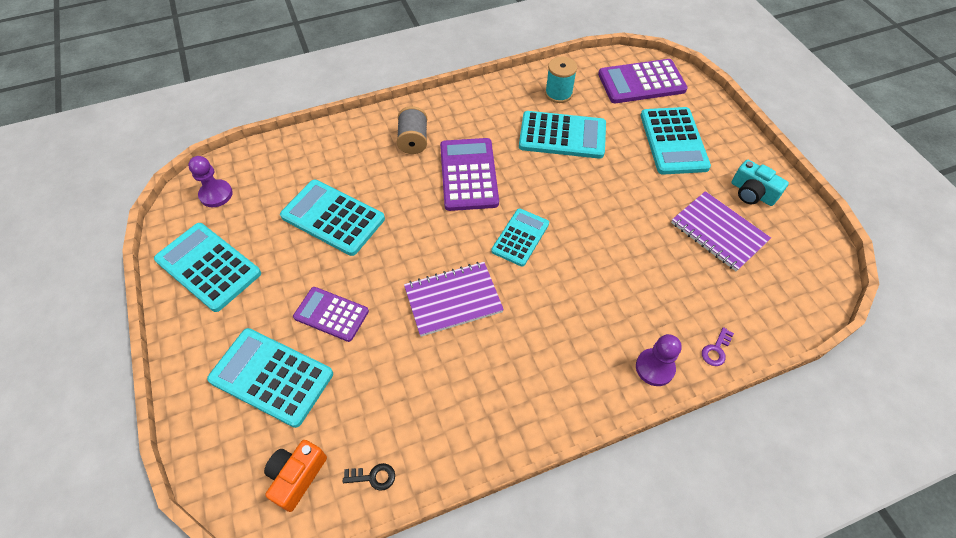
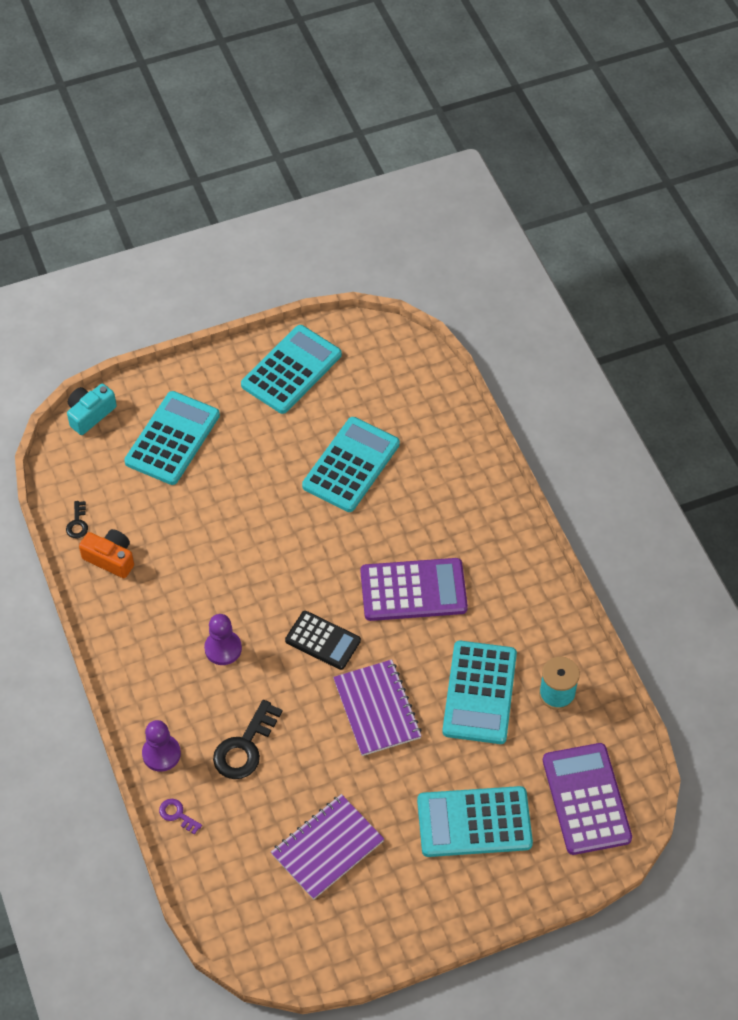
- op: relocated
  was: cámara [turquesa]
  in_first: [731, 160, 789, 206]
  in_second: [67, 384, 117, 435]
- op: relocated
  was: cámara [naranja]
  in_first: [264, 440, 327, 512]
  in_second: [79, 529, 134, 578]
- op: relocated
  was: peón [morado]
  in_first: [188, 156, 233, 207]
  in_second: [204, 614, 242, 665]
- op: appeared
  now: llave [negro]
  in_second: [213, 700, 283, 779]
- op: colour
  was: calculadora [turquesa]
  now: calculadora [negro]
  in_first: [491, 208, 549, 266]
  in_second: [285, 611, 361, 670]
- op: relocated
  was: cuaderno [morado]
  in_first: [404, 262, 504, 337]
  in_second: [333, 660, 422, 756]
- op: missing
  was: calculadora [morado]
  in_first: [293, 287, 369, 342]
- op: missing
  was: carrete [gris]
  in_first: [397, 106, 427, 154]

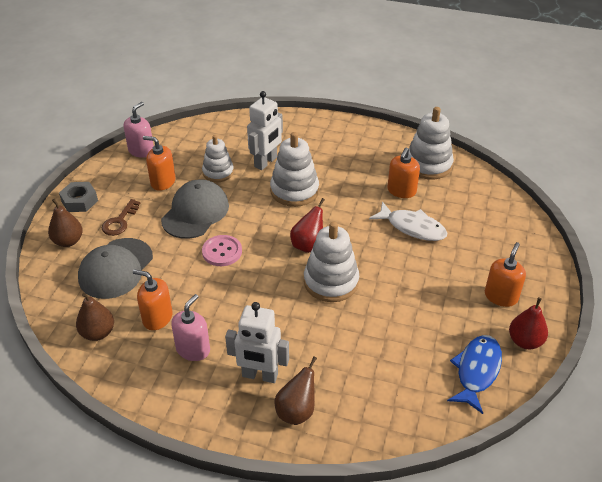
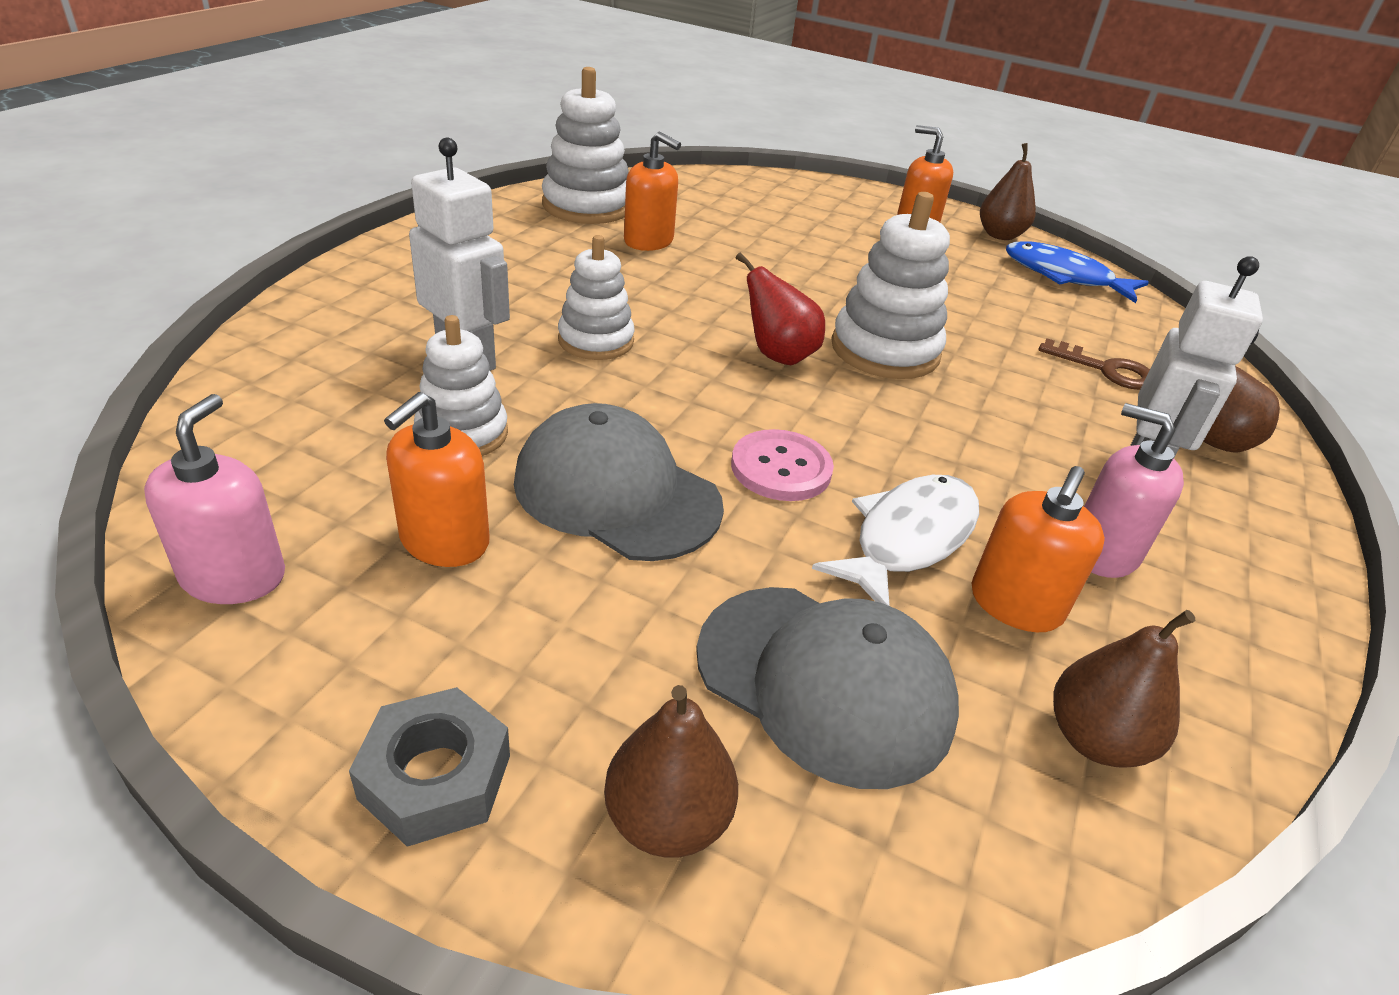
- op: spun
  was: dispensador de jabón [rosa]
  in_first: [124, 102, 154, 158]
  in_second: [144, 394, 285, 604]
  clockwise: 60
- op: size
  was: juguete apilable [blanco]
  in_first: [270, 132, 319, 207]
  in_second: [558, 235, 635, 360]
  ratio: 0.66
- op: relocated
  was: pez [blanco]
  in_first: [369, 201, 447, 241]
  in_second: [812, 475, 979, 606]
- op: colour
  was: pera [rojo]
  now: pera [marrón]
  in_first: [509, 297, 548, 349]
  in_second: [980, 143, 1036, 240]
- op: relocated
  was: llave [marrón]
  in_first: [102, 199, 140, 236]
  in_second: [1039, 338, 1150, 390]

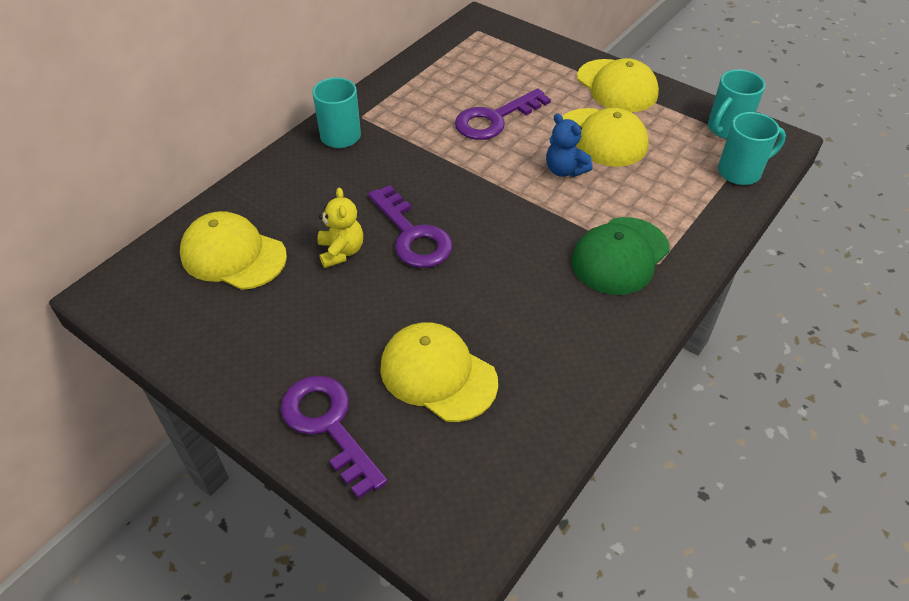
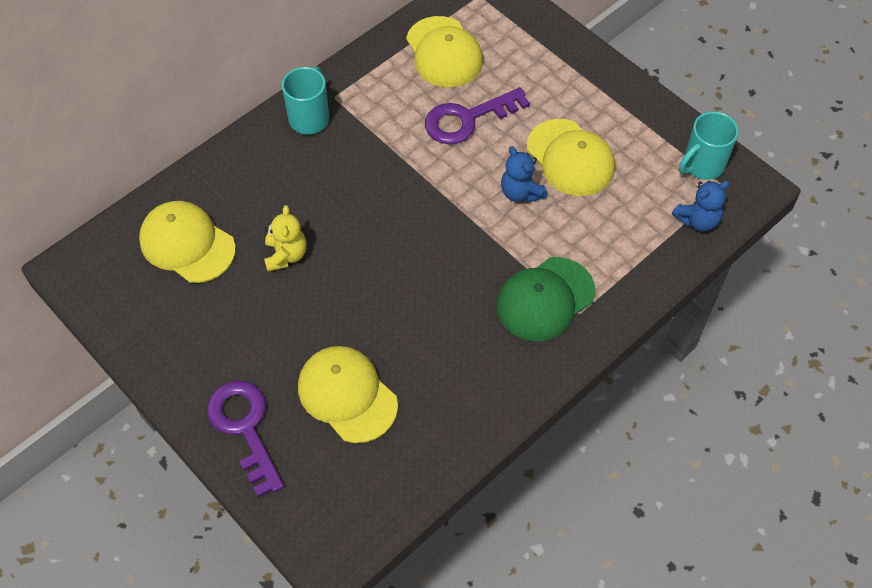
- op: relocated
  was: gorra [amarillo]
  in_first: [577, 58, 659, 112]
  in_second: [406, 16, 483, 87]
- op: exchanged
  was: taza [turquesa]
  now: osito [azul]
  in_first: [718, 112, 786, 185]
  in_second: [672, 181, 730, 232]
- op: missing
  was: llave [morado]
  in_first: [368, 185, 453, 268]

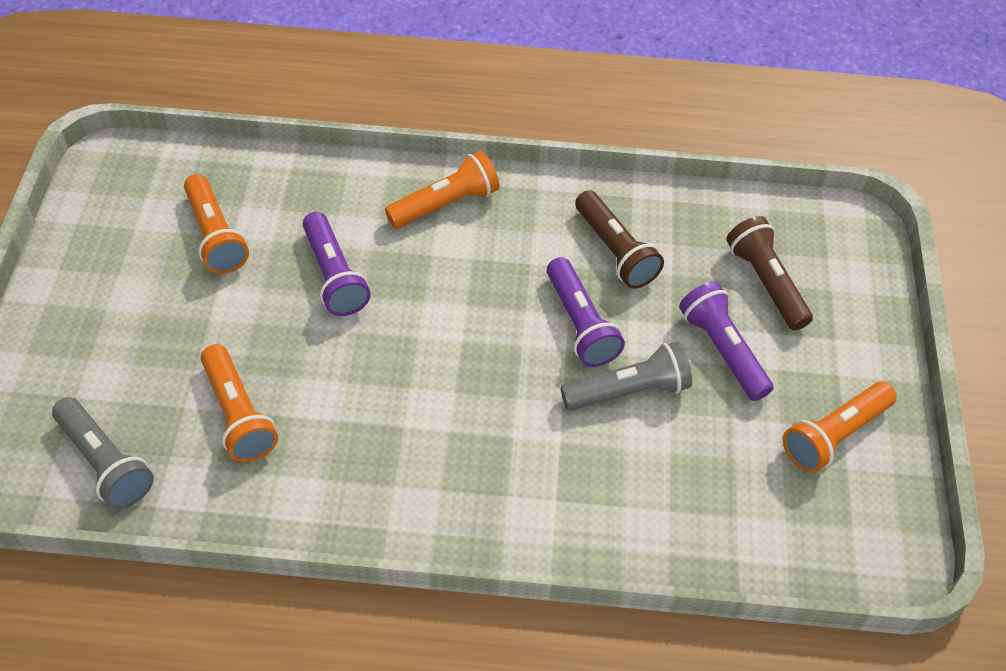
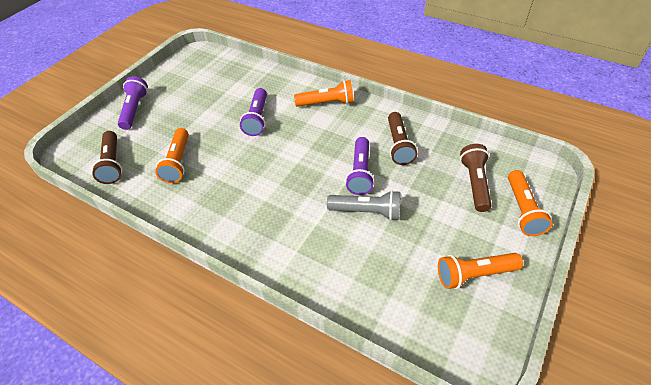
- op: colour
  was: lámpara de mano [gris]
  now: lámpara de mano [marrón]
  in_first: [52, 397, 154, 509]
  in_second: [92, 131, 122, 184]
- op: relocated
  was: lámpara de mano [morado]
  in_first: [679, 282, 774, 401]
  in_second: [118, 76, 148, 130]
- op: relocated
  was: lámpara de mano [naranja]
  in_first: [184, 174, 249, 274]
  in_second: [508, 170, 553, 236]

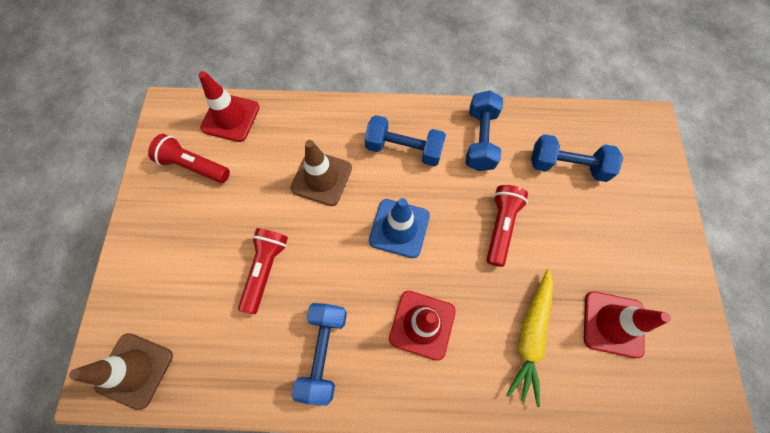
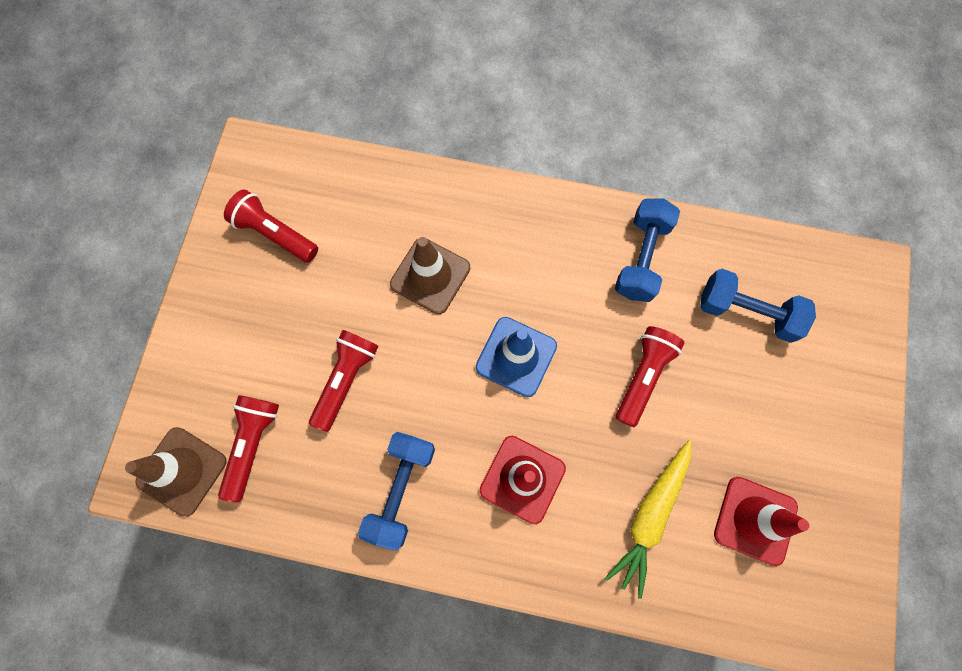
- op: appeared
  now: lámpara de mano [rojo]
  in_second: [218, 395, 279, 502]
- op: missing
  was: cono de tráfico [rojo]
  in_first: [199, 71, 260, 142]
- op: missing
  was: mancuerna [azul]
  in_first: [365, 115, 446, 166]

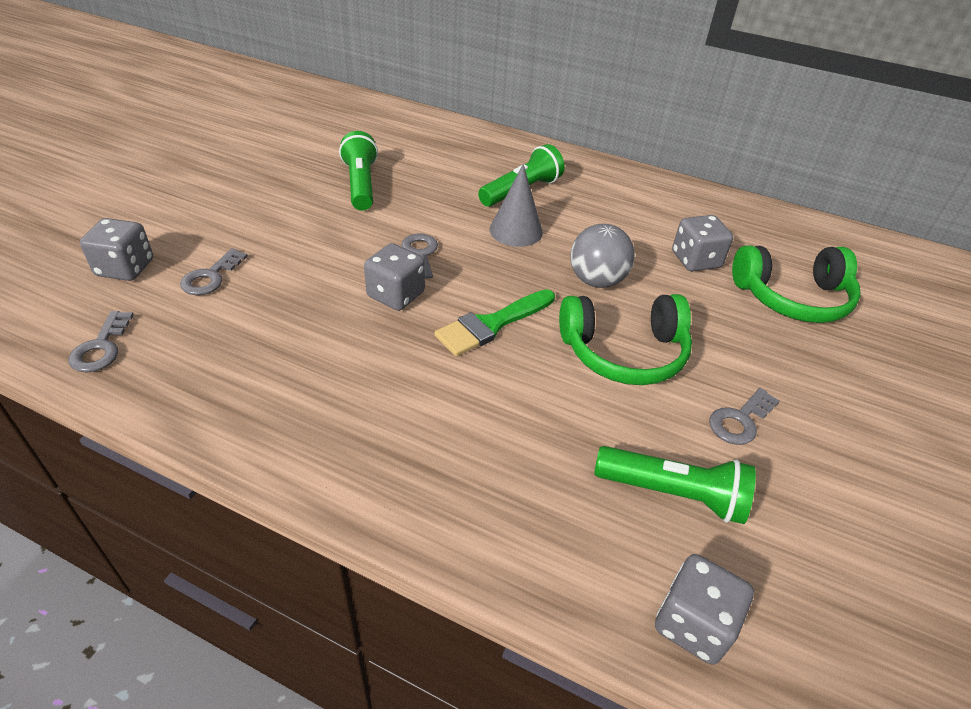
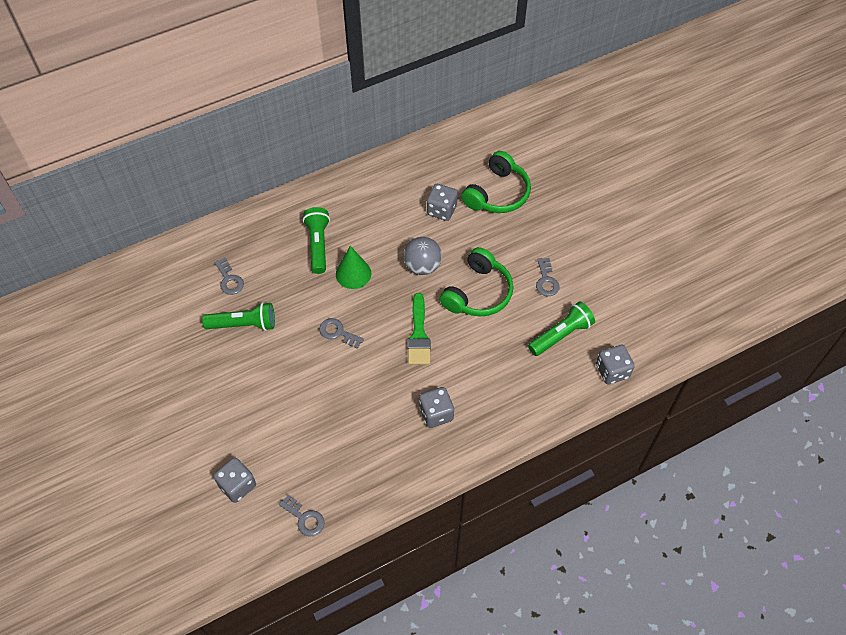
- op: spun
  was: lámpara de mano [verde]
  in_first: [339, 131, 378, 211]
  in_second: [202, 302, 275, 331]
  clockwise: 150
- op: relocated
  was: llave [gris]
  in_first: [180, 248, 248, 295]
  in_second: [214, 257, 244, 295]
- op: colour
  was: cono [gris]
  now: cono [verde]
  in_first: [490, 164, 543, 247]
  in_second: [336, 246, 371, 289]
- op: relocated
  was: dado [gris]
  in_first: [364, 243, 425, 311]
  in_second: [419, 387, 454, 428]

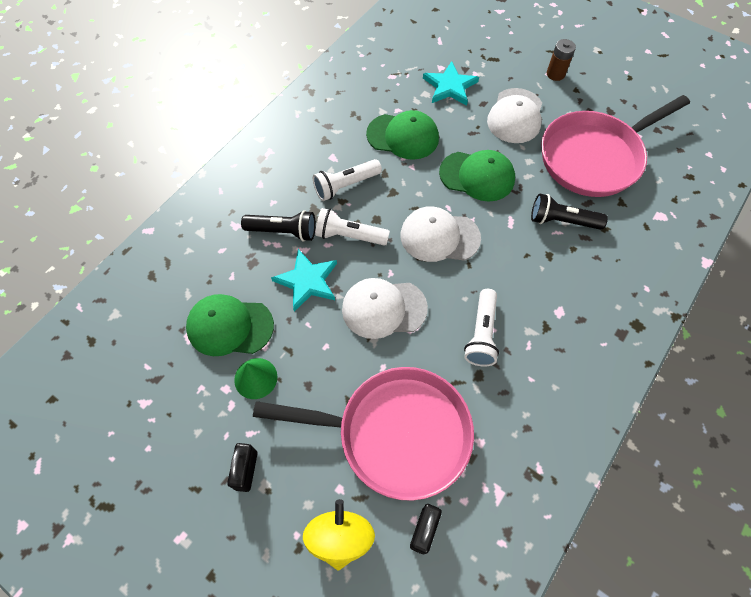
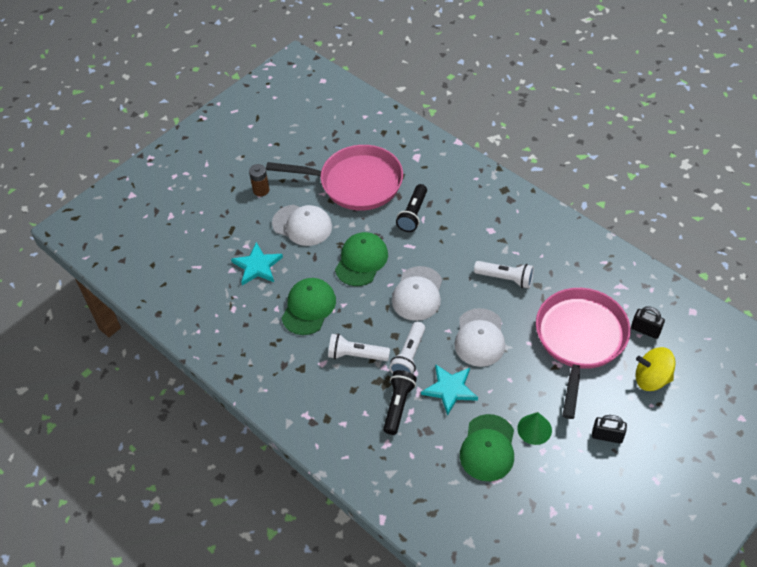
- op: spun
  was: sartén [rosa]
  in_first: [541, 95, 690, 197]
  in_second: [266, 145, 403, 210]
  clockwise: -60
- op: spun
  was: lámpara de mano [blanco]
  in_first: [313, 159, 382, 201]
  in_second: [328, 334, 390, 361]
  clockwise: 120

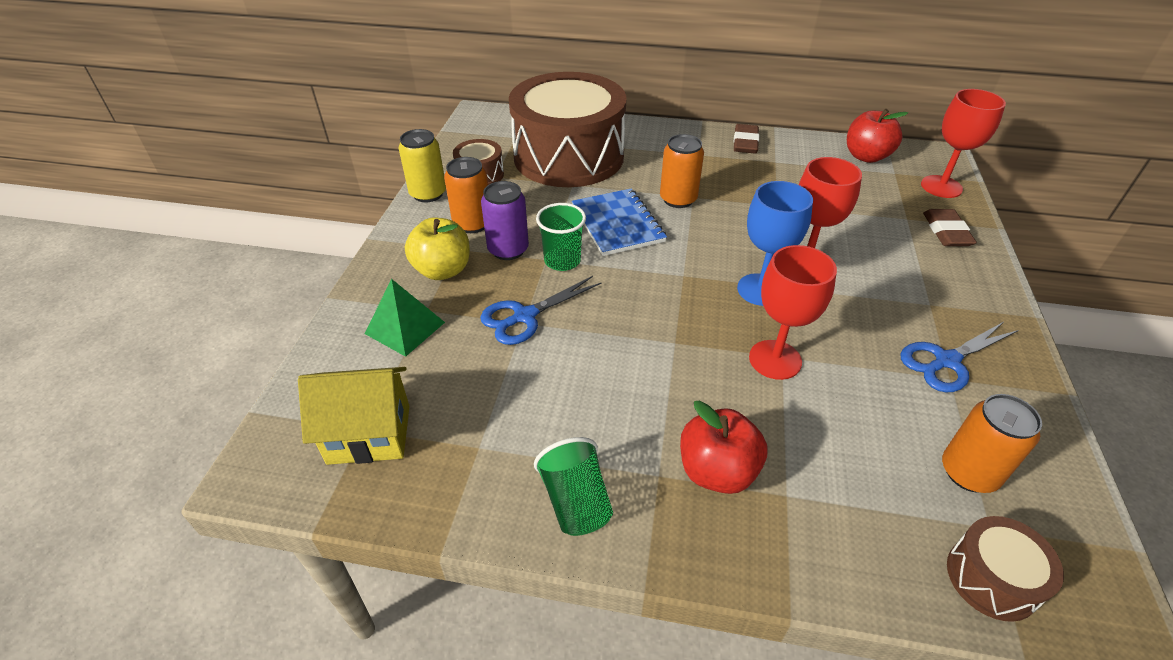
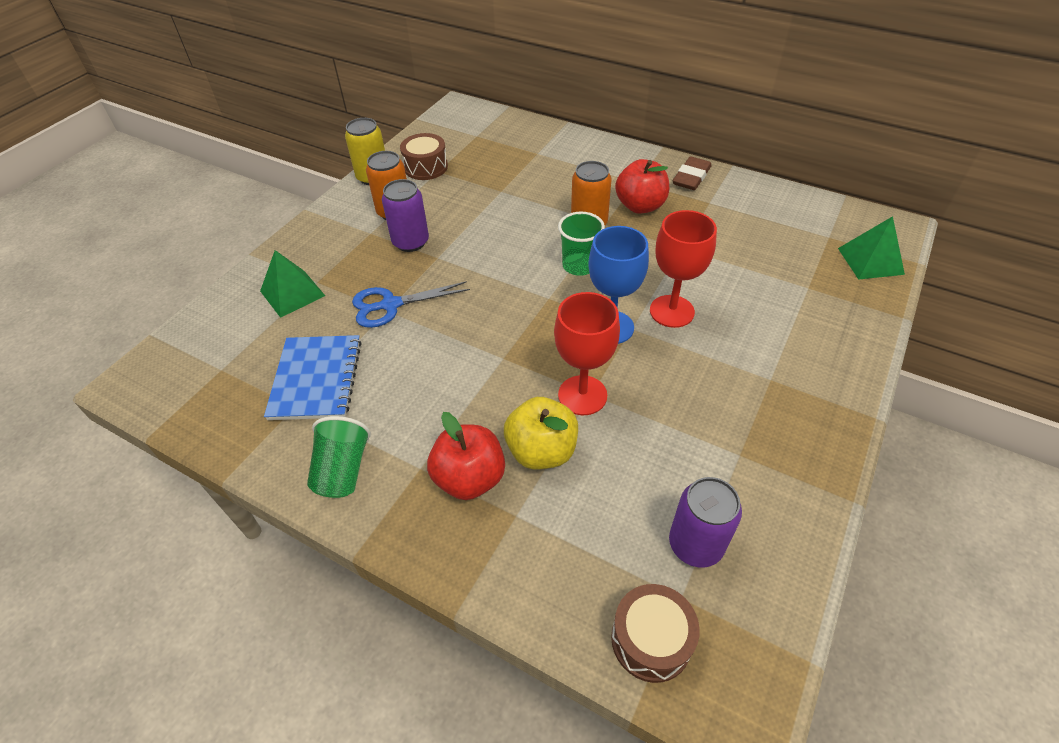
- op: relocated
  was: cuaderno [azul]
  in_first: [572, 188, 667, 256]
  in_second: [264, 335, 362, 420]
- op: relocated
  was: manzana [amarillo]
  in_first: [405, 218, 470, 280]
  in_second: [504, 397, 578, 469]
- op: relocated
  was: vaso [verde]
  in_first: [536, 203, 586, 271]
  in_second: [558, 212, 605, 276]
- op: relocated
  was: manzana [rojo]
  in_first: [847, 109, 908, 163]
  in_second: [615, 159, 669, 214]
- op: colour
  was: lata [naranja]
  now: lata [morado]
  in_first: [942, 394, 1042, 493]
  in_second: [669, 477, 742, 568]
- op: exchanged
  was: copa [rojo]
  now: pirámide [verde]
  in_first: [921, 89, 1006, 198]
  in_second: [838, 216, 905, 280]
- op: missing
  was: casa [amarillo]
  in_first: [298, 367, 410, 465]
- op: missing
  was: tambor [marrón]
  in_first: [509, 72, 627, 187]
- op: missing
  was: tijeras [azul]
  in_first: [900, 322, 1019, 393]
- op: missing
  was: goma de borrar [marrón]
  in_first: [923, 209, 977, 246]

